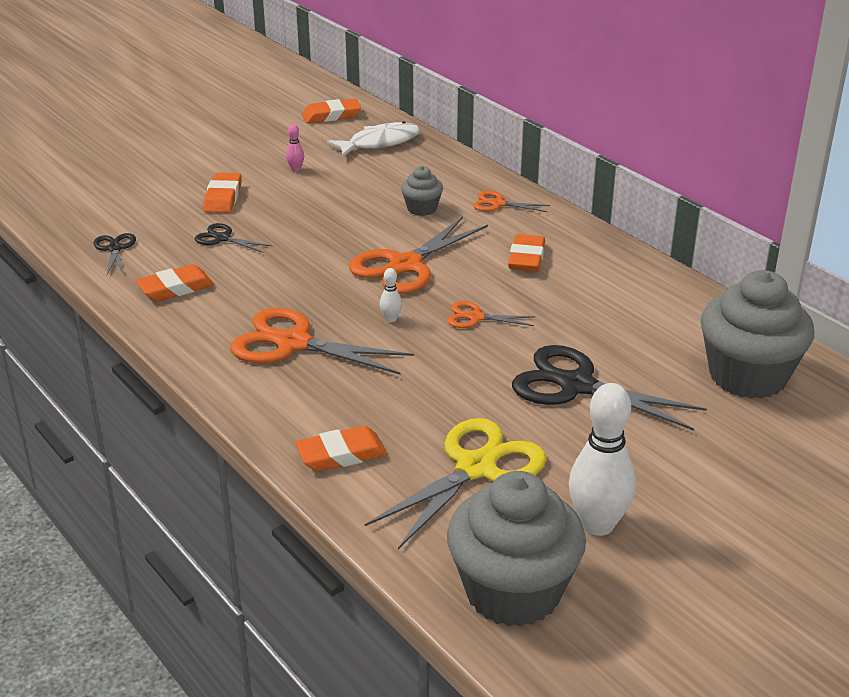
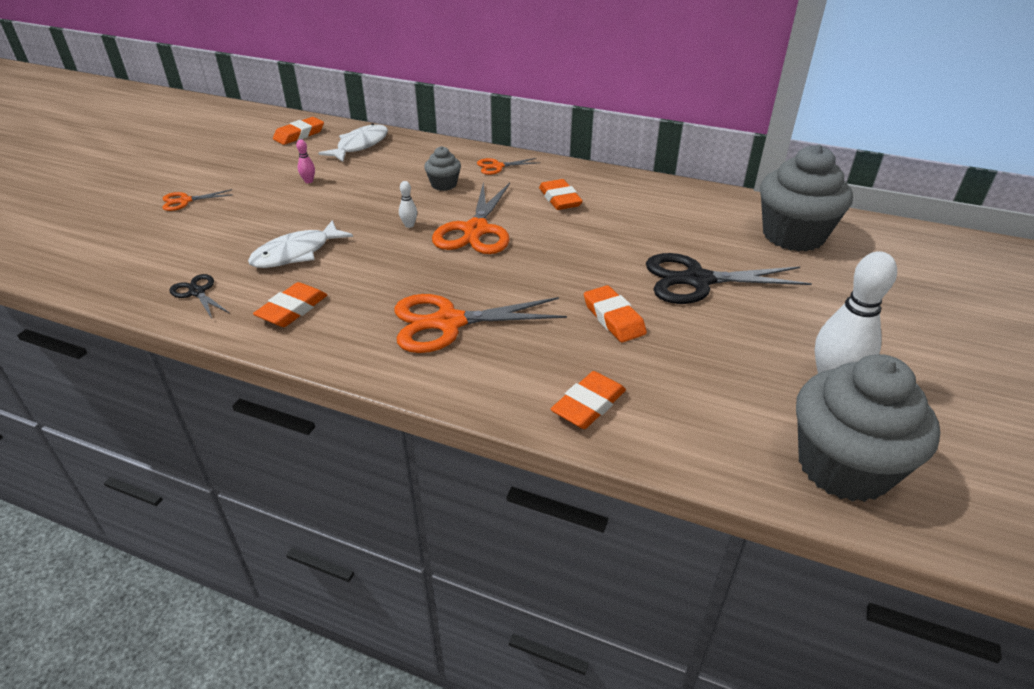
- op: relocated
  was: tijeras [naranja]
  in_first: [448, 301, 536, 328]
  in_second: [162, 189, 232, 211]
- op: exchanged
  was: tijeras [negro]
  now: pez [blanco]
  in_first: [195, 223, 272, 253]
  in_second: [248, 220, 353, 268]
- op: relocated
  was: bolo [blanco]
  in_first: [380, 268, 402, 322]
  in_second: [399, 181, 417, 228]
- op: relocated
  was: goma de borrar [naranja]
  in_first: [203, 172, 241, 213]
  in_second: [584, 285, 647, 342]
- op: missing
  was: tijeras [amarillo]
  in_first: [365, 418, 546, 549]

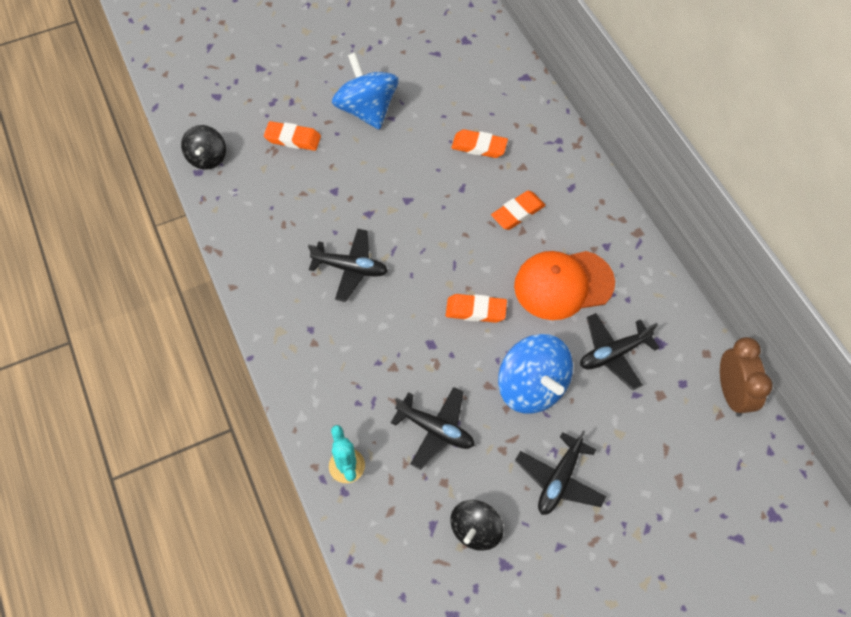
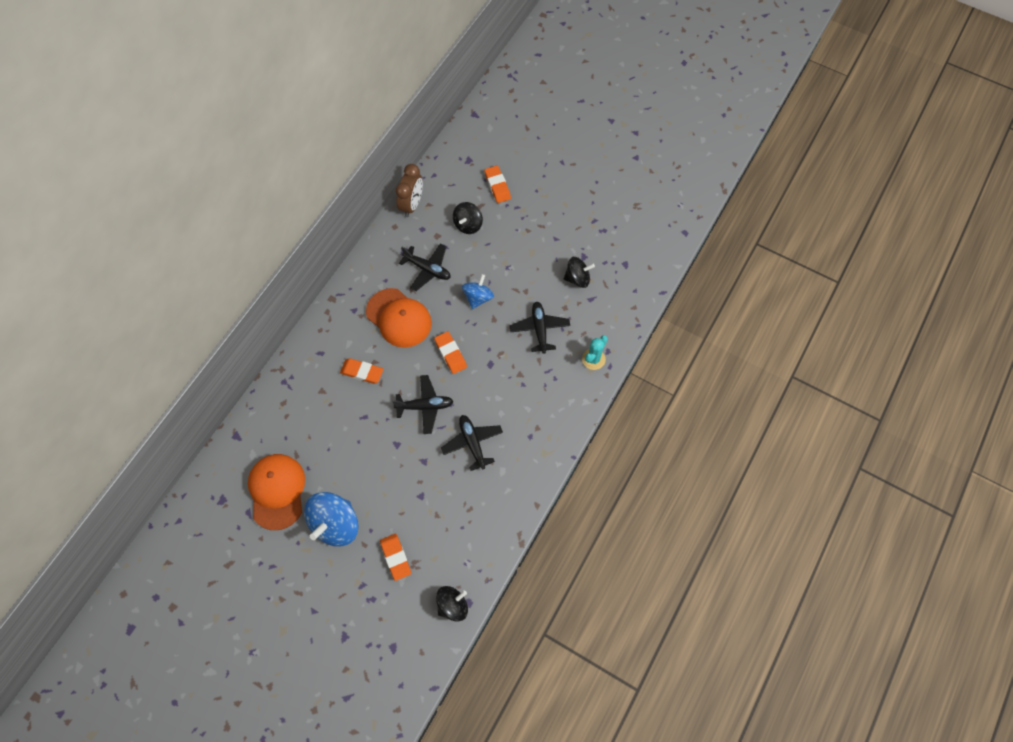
- op: appeared
  now: gorra [naranja]
  in_second: [248, 454, 305, 530]
- op: relocated
  was: avión [negro]
  in_first: [515, 430, 606, 515]
  in_second: [392, 375, 454, 434]
- op: spun
  was: despertador [marrón]
  in_first: [720, 337, 773, 417]
  in_second: [395, 164, 423, 217]
  clockwise: 150
- op: appeared
  now: peonza [negro]
  in_second: [453, 202, 483, 234]
- op: size
  was: peonza [azul]
  in_first: [498, 334, 573, 414]
  in_second: [462, 274, 494, 309]
  ratio: 0.62
- op: relocated
  was: goma de borrar [naranja]
  in_first: [451, 129, 508, 158]
  in_second: [484, 165, 511, 203]

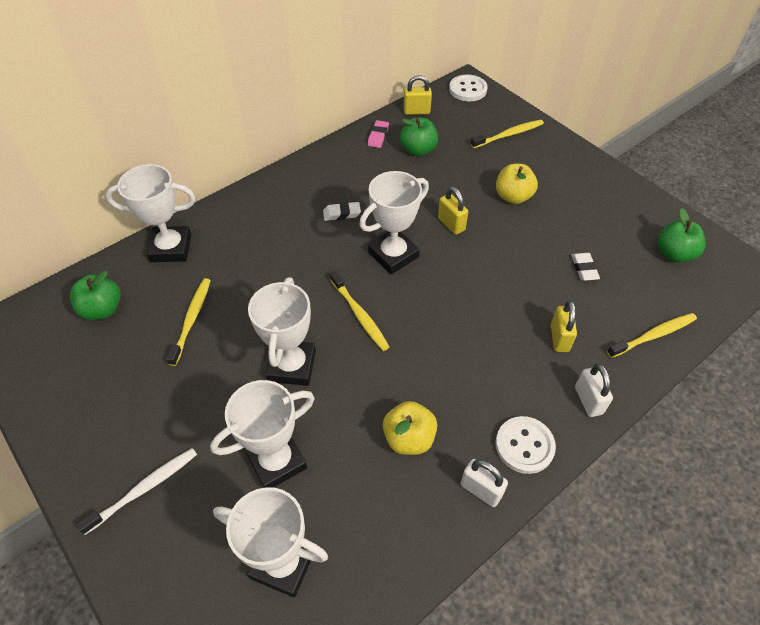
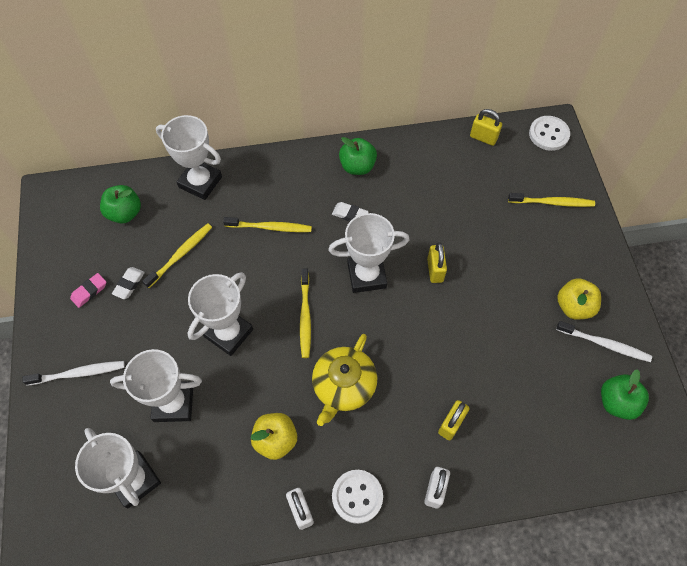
- op: relocated
  was: goma de borrar [rosa]
  in_first: [368, 120, 389, 148]
  in_second: [70, 273, 106, 308]
- op: relocated
  was: goma de borrar [blanco]
  in_first: [571, 253, 600, 281]
  in_second: [112, 267, 145, 299]
- op: relocated
  was: cepillo de dientes [amarillo]
  in_first: [607, 313, 697, 358]
  in_second: [223, 217, 312, 232]
- op: appeared
  now: tetera [amarillo]
  in_second: [312, 334, 377, 426]
- op: relocated
  was: manzana [verde]
  in_first: [400, 117, 438, 156]
  in_second: [339, 137, 377, 175]
- op: appeared
  now: cepillo de dientes [blanco]
  in_second: [556, 321, 652, 362]
- op: relocated
  was: manzana [amarillo]
  in_first: [496, 164, 538, 204]
  in_second: [557, 278, 601, 320]

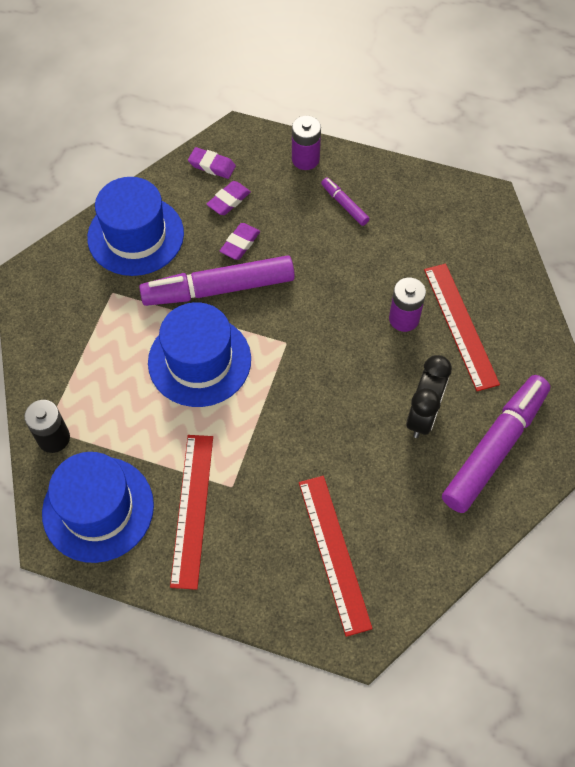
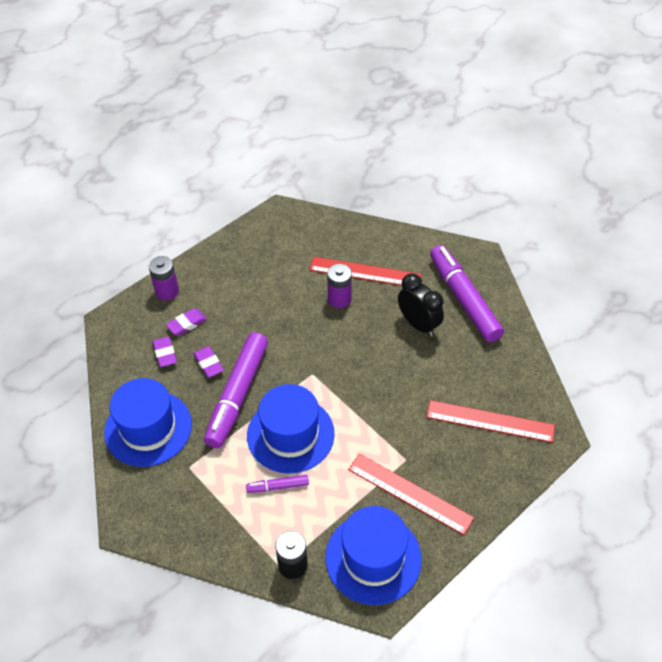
- op: relocated
  was: goma de borrar [morado]
  in_first: [188, 147, 236, 179]
  in_second: [166, 308, 207, 336]
- op: relocated
  was: rotulador [morado]
  in_first: [321, 177, 369, 226]
  in_second: [246, 475, 309, 493]

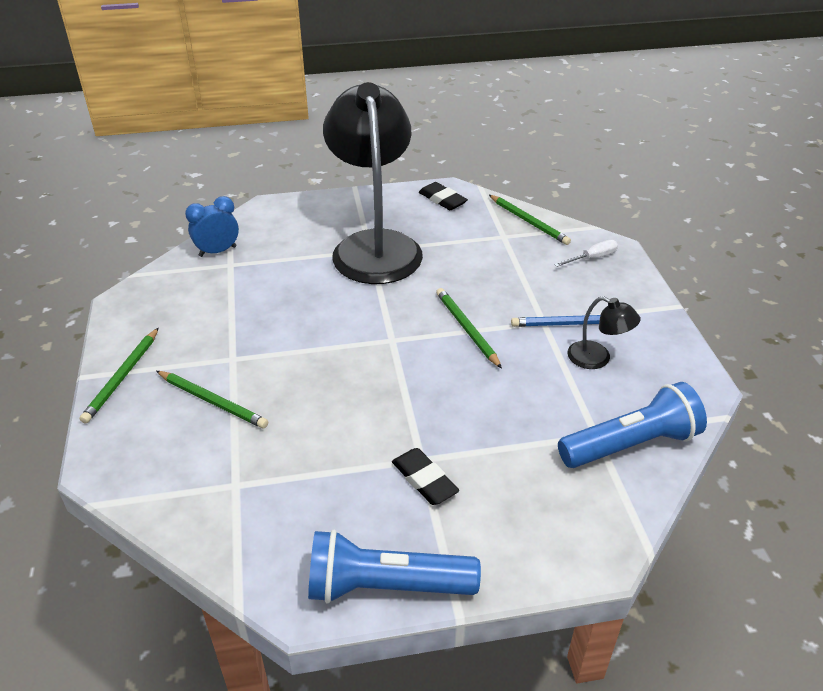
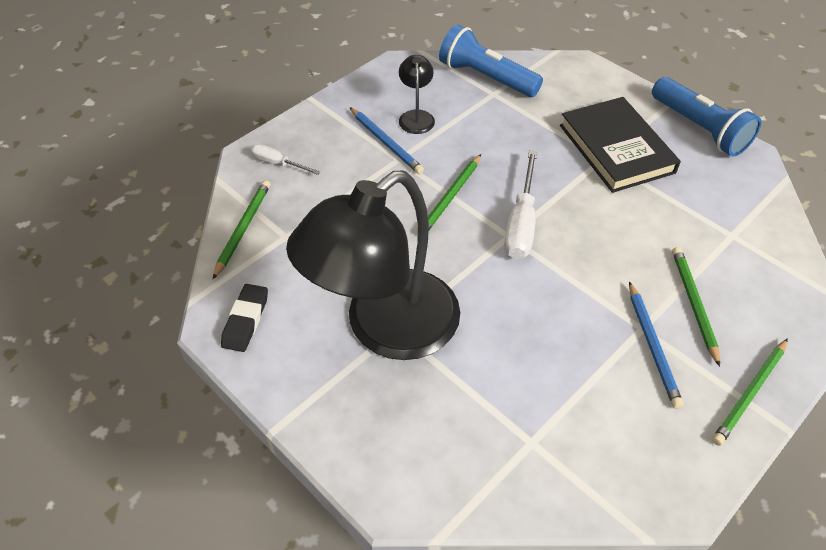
- op: appeared
  now: destornillador [blanco]
  in_second: [504, 150, 537, 259]
- op: exchanged
  was: goma de borrar [negro]
  now: libro [negro]
  in_first: [392, 448, 459, 505]
  in_second: [560, 97, 681, 193]
- op: appeared
  now: lápiz [azul]
  in_second: [629, 281, 683, 409]
- op: spun
  was: lápiz [verde]
  in_first: [79, 328, 159, 423]
  in_second: [712, 338, 788, 446]
  clockwise: 150
- op: missing
  was: despertador [azul]
  in_first: [185, 196, 239, 257]

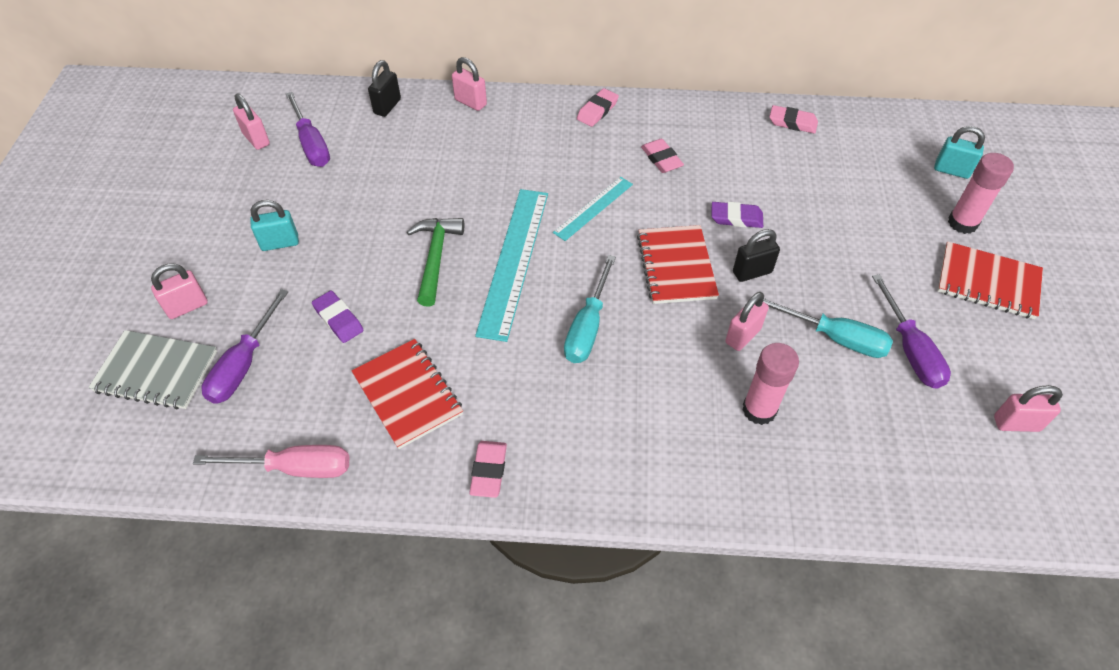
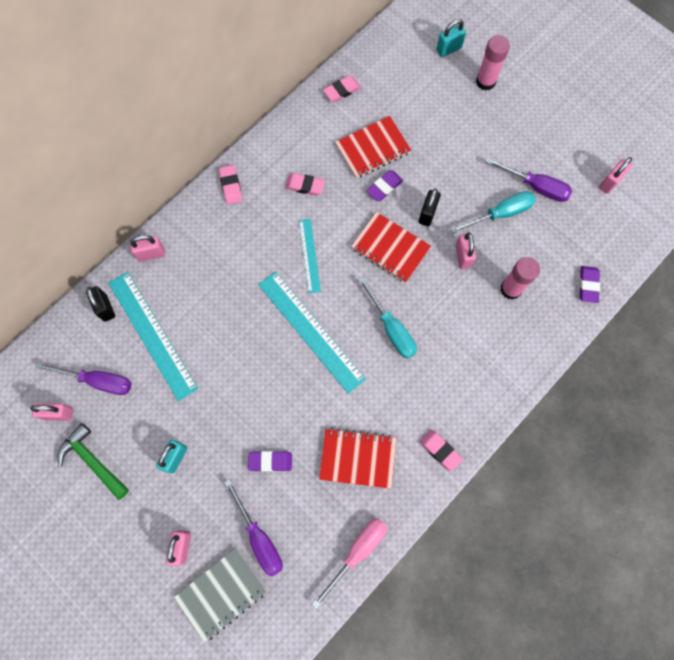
- op: relocated
  was: martillo [verde]
  in_first: [407, 218, 464, 307]
  in_second: [57, 423, 129, 500]
- op: appeared
  now: regla [turquesa]
  in_second: [108, 272, 198, 401]
- op: relocated
  was: cuaderno [rojo]
  in_first: [937, 241, 1043, 319]
  in_second: [335, 116, 411, 178]
- op: appeared
  now: goma de borrar [morado]
  in_second: [579, 266, 600, 303]

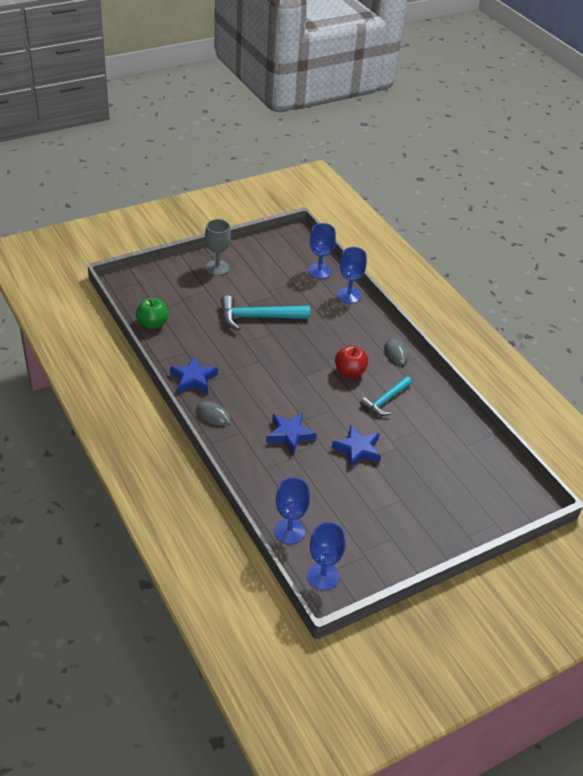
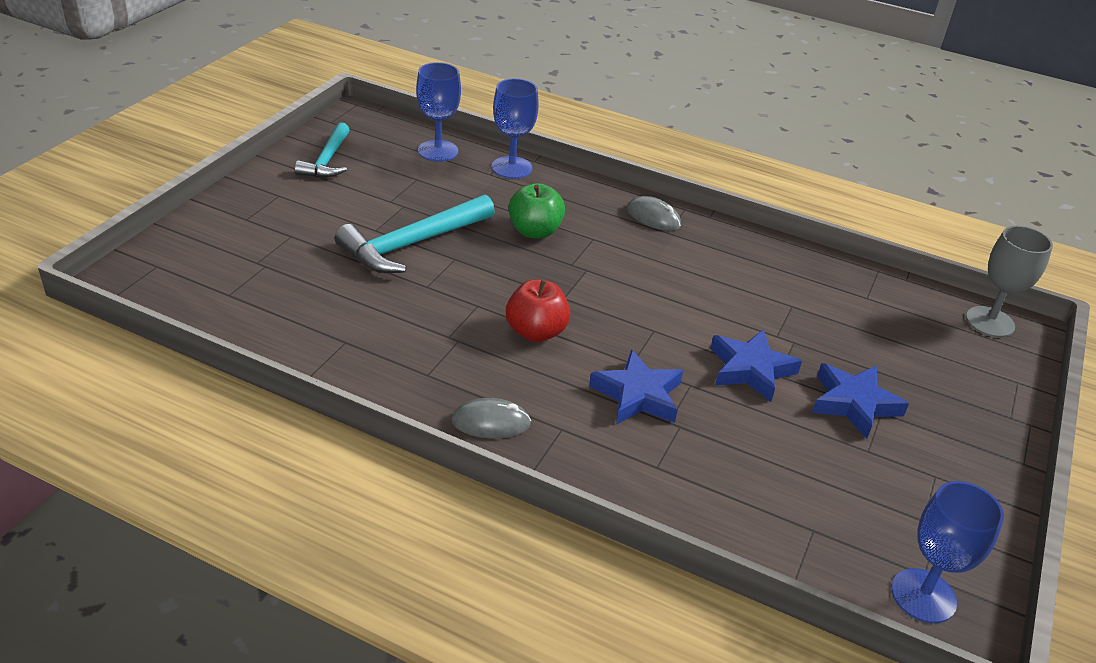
- op: relocated
  was: martillo [turquesa]
  in_first: [360, 376, 412, 415]
  in_second: [295, 122, 350, 178]
- op: relocated
  was: manzana [rojo]
  in_first: [335, 345, 368, 378]
  in_second: [506, 279, 571, 342]
- op: relocated
  was: manzana [verde]
  in_first: [136, 298, 169, 329]
  in_second: [508, 183, 565, 239]
- op: relocated
  was: estrella [azul]
  in_first: [170, 356, 218, 394]
  in_second: [812, 363, 909, 439]
- op: relocated
  was: copa [gris]
  in_first: [205, 219, 231, 275]
  in_second: [966, 226, 1053, 337]
- op: missing
  was: copa [azul]
  in_first: [274, 477, 310, 544]

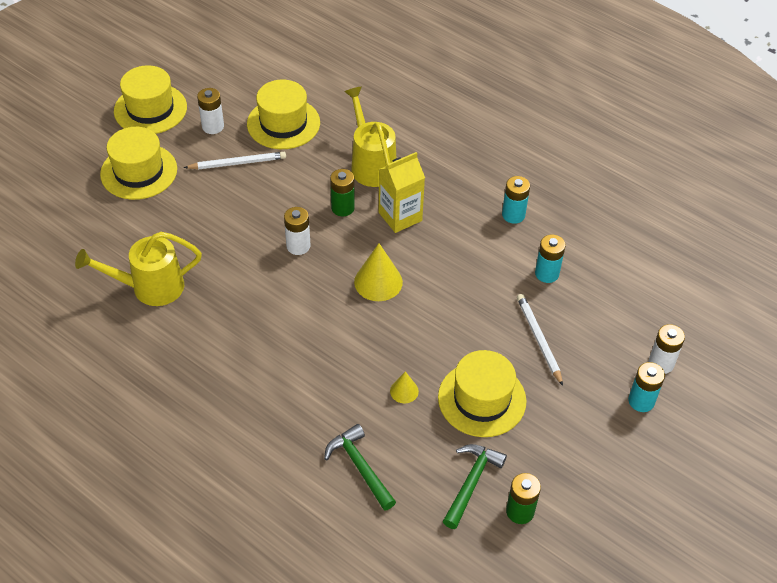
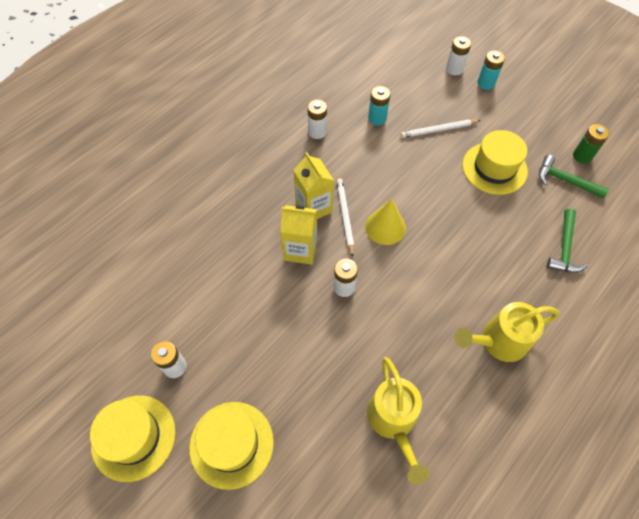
- op: exchanged
  was: pila [verde]
  now: cartón de leche [amarillo]
  in_first: [330, 169, 355, 216]
  in_second: [280, 205, 317, 265]
- op: colour
  was: pila [turquesa]
  now: pila [blanco]
  in_first: [502, 176, 530, 224]
  in_second: [308, 100, 327, 139]
- op: relocated
  was: lápiz [blanco]
  in_first: [184, 152, 286, 169]
  in_second: [337, 178, 354, 257]
- op: relocated
  was: regadera [amarillo]
  in_first: [344, 87, 396, 187]
  in_second: [455, 302, 559, 362]
- op: spun
  was: martillo [verde]
  in_first: [324, 424, 396, 511]
  in_second: [547, 209, 588, 273]
  clockwise: -45
- op: missing
  was: sombrero [amarillo]
  in_first: [247, 80, 320, 149]
- op: missing
  was: cono [amarillo]
  in_first: [390, 371, 419, 403]

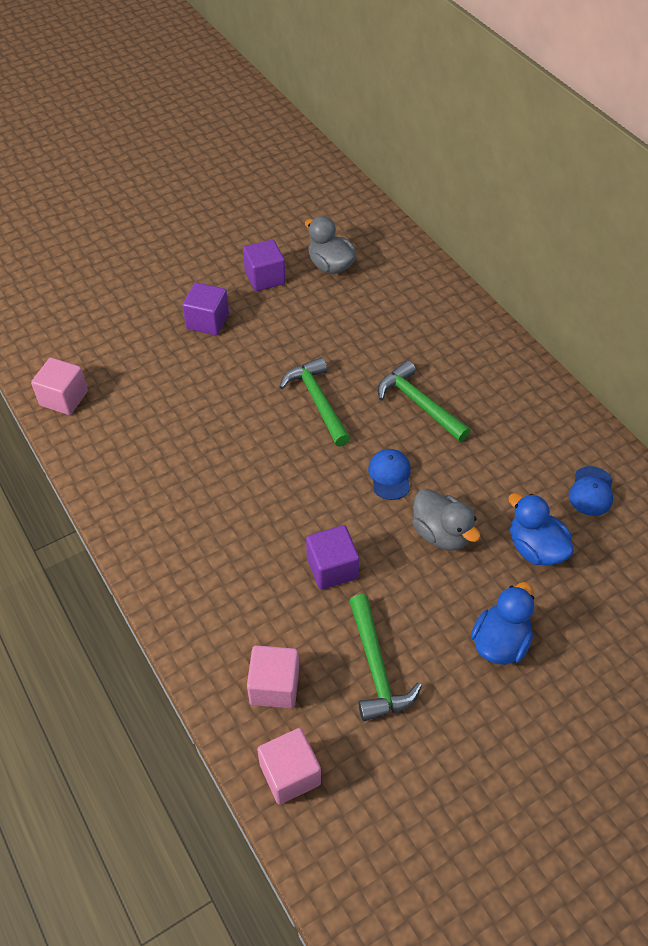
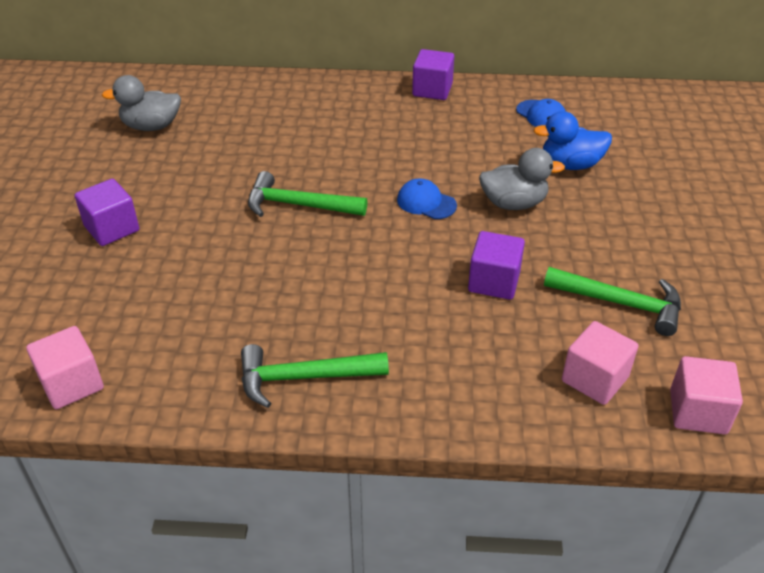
- op: relocated
  was: martillo [verde]
  in_first: [378, 360, 471, 442]
  in_second: [241, 344, 389, 408]
- op: relocated
  was: cubo [morado]
  in_first: [243, 239, 286, 291]
  in_second: [412, 49, 454, 100]
- op: missing
  was: pato [azul]
  in_first: [471, 582, 534, 665]

